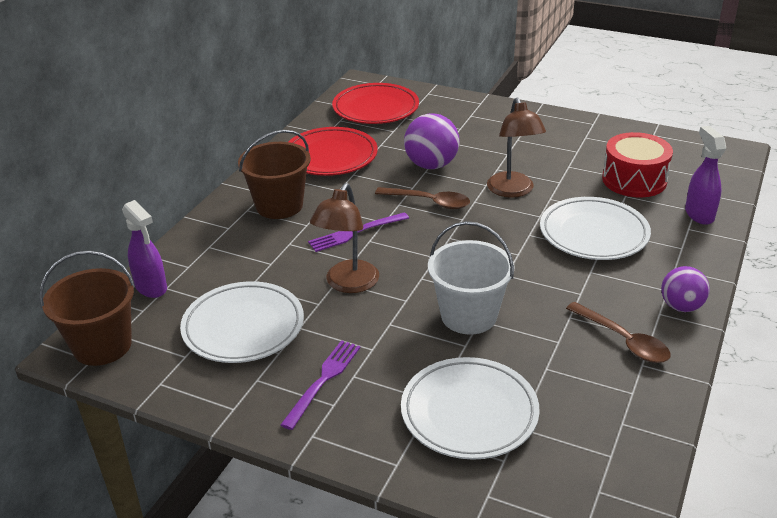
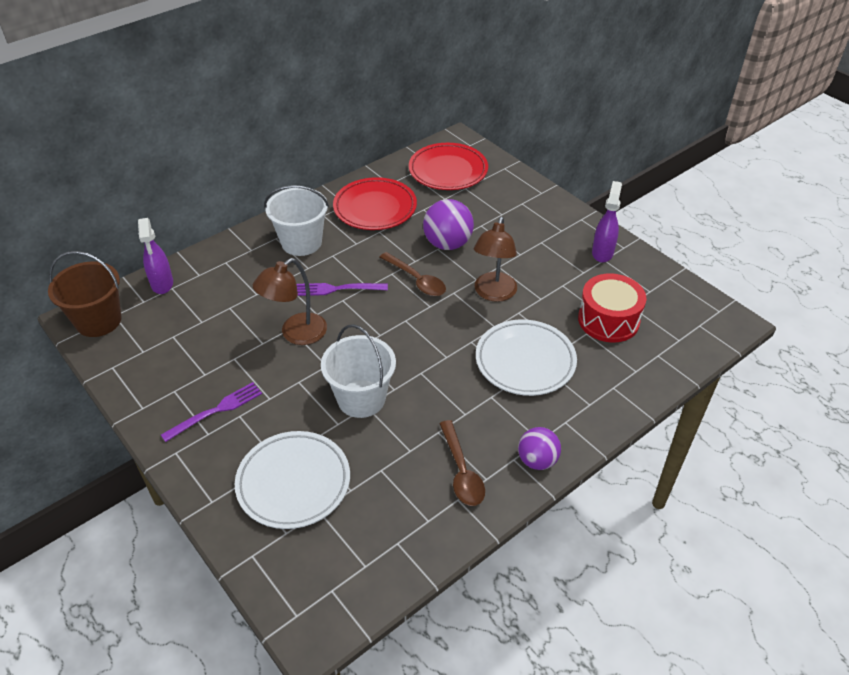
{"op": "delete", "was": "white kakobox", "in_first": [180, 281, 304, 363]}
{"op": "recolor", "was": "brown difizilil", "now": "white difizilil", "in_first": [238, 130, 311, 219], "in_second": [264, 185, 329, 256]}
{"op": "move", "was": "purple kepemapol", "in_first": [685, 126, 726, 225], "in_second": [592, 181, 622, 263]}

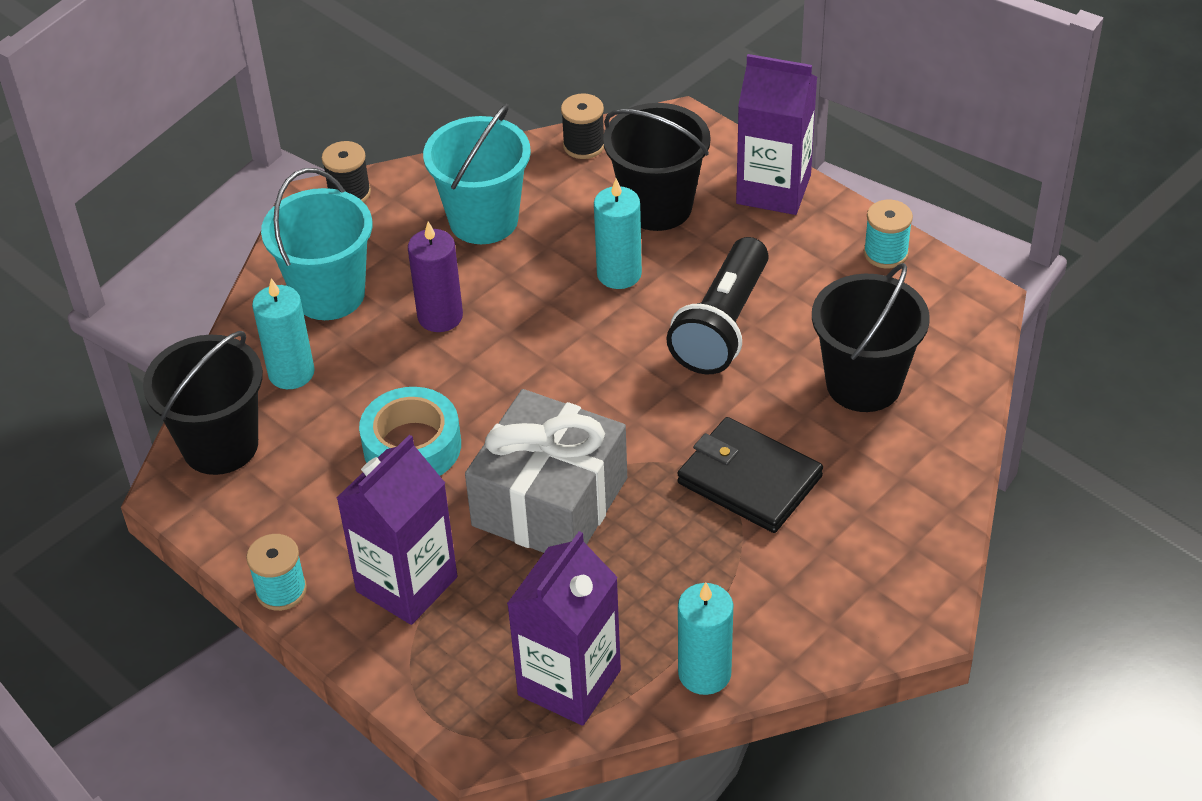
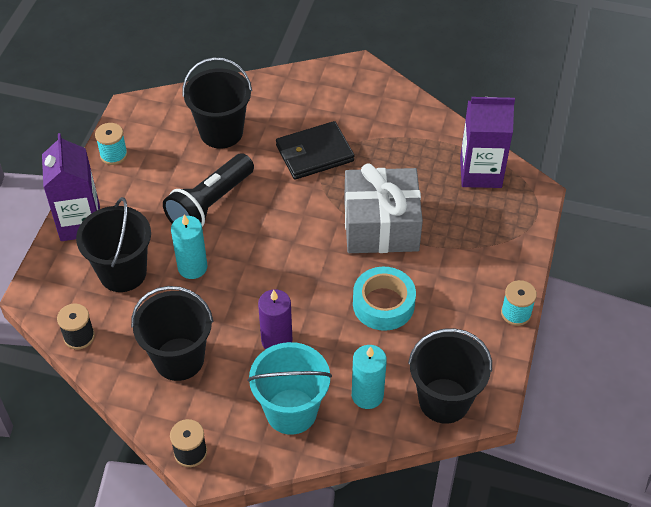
{"op": "delete", "was": "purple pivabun", "in_first": [337, 435, 457, 625]}
{"op": "recolor", "was": "turquoise difizilil", "now": "black difizilil", "in_first": [423, 104, 531, 244], "in_second": [131, 286, 213, 381]}
{"op": "rotate", "was": "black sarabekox", "in_first": [666, 237, 769, 374], "in_second": [163, 153, 254, 227], "clockwise": 135}
{"op": "rotate", "was": "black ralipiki", "in_first": [677, 417, 823, 533], "in_second": [276, 121, 354, 180], "clockwise": 60}
{"op": "delete", "was": "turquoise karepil", "in_first": [678, 582, 733, 695]}

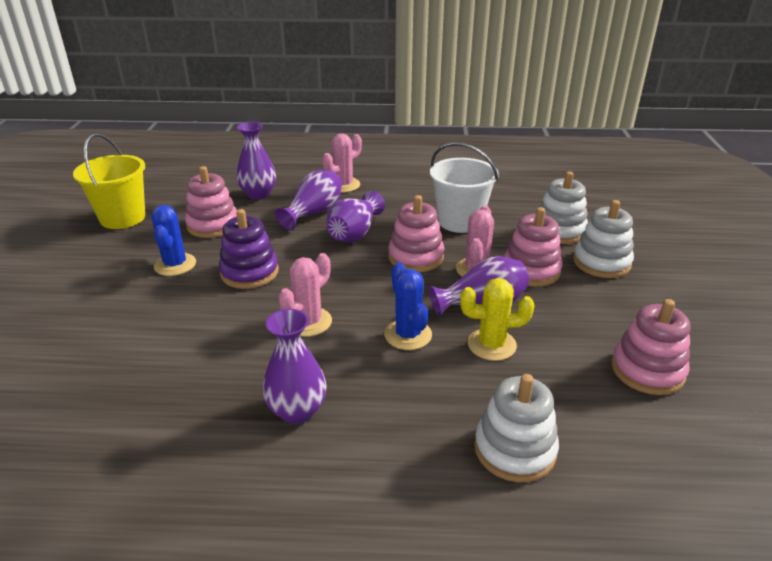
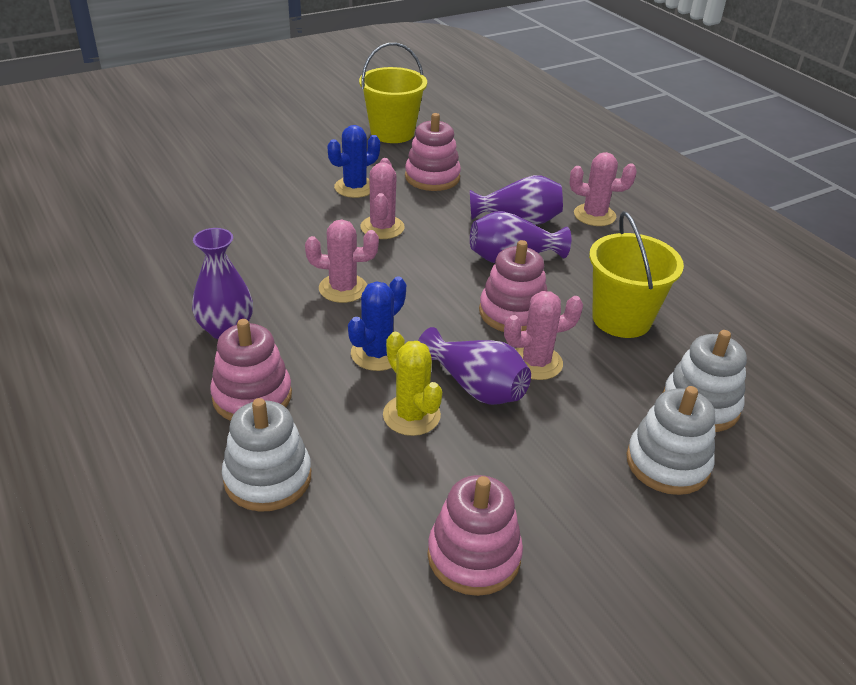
{"op": "replace", "was": "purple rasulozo", "now": "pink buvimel", "in_first": [219, 209, 279, 289], "in_second": [361, 158, 405, 239]}
{"op": "delete", "was": "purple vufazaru", "in_first": [236, 122, 276, 200]}
{"op": "recolor", "was": "white difizilil", "now": "yellow difizilil", "in_first": [430, 142, 499, 233], "in_second": [589, 211, 684, 338]}
{"op": "move", "was": "pink rasulozo", "in_first": [504, 207, 563, 287], "in_second": [210, 319, 292, 421]}

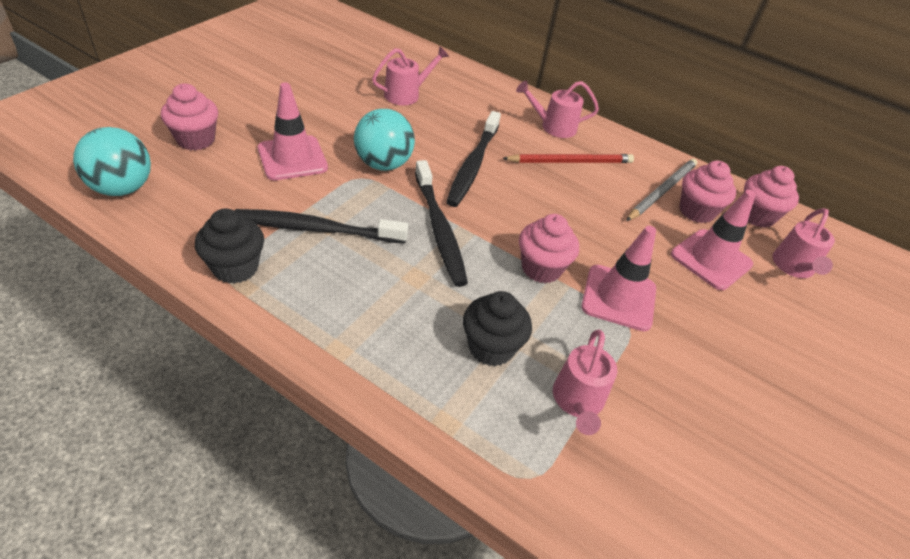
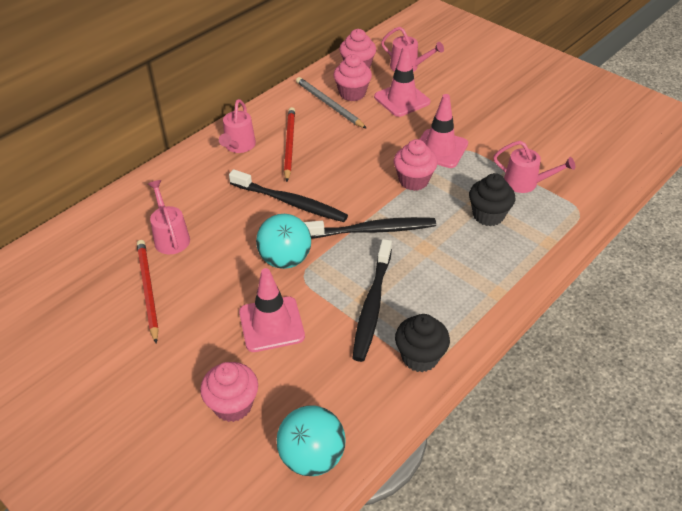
{"op": "insert", "now": "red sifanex", "in_second": [137, 240, 159, 344]}

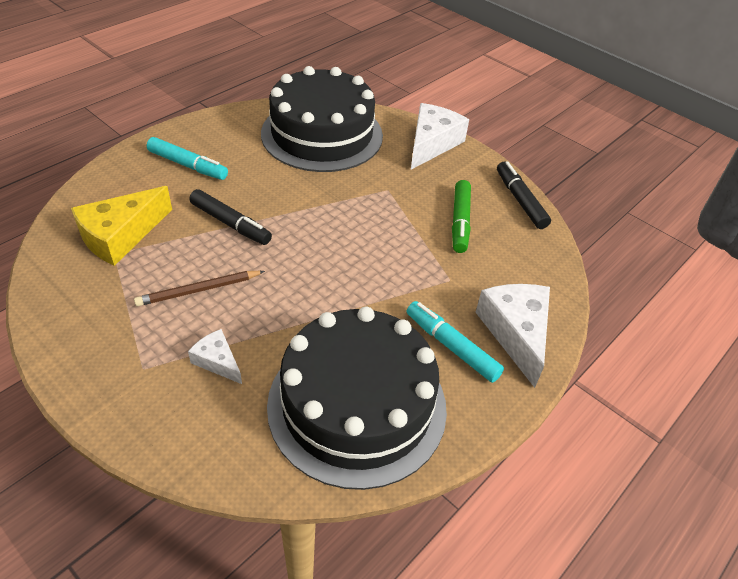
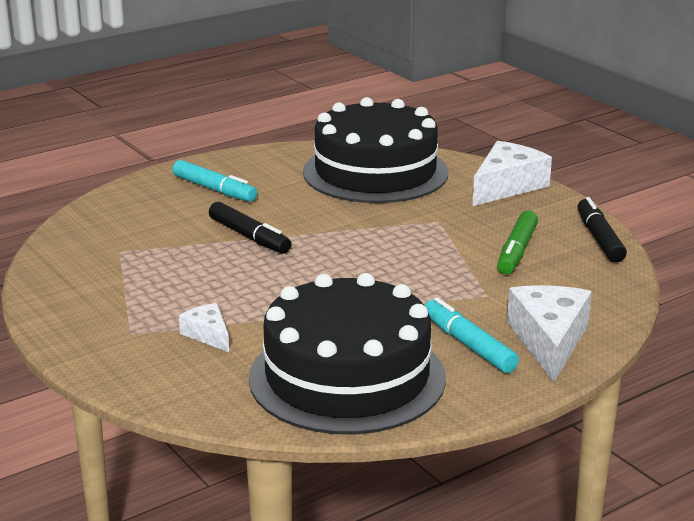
{"op": "delete", "was": "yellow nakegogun", "in_first": [71, 186, 172, 266]}
{"op": "delete", "was": "brown sifanex", "in_first": [134, 271, 265, 306]}

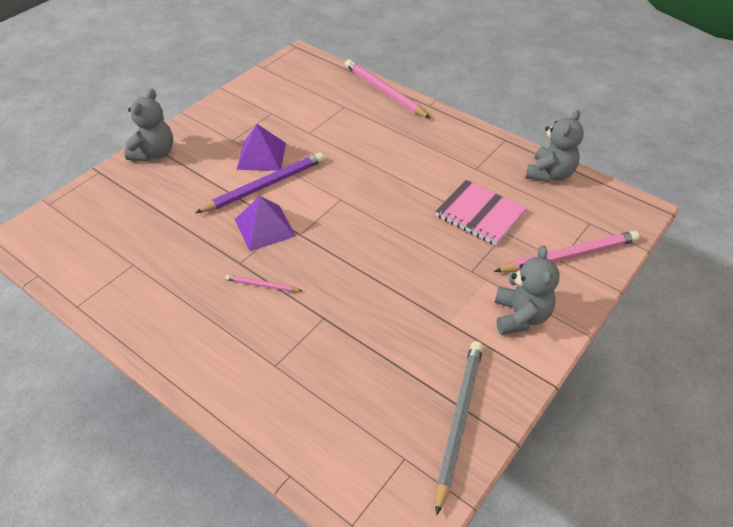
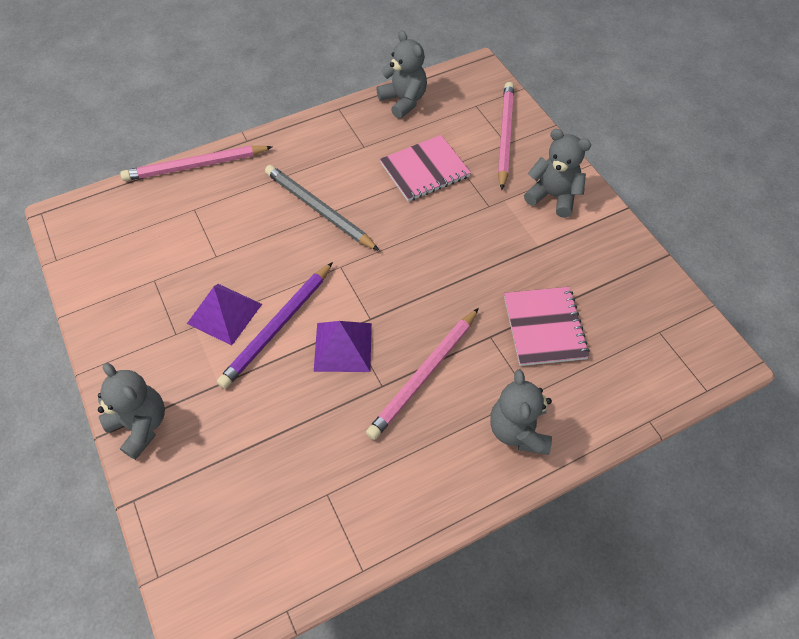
{"op": "rotate", "was": "purple sifanex", "in_first": [195, 152, 324, 213], "in_second": [217, 262, 333, 389], "clockwise": -135}
{"op": "resize", "was": "pink sifanex", "in_first": [225, 275, 302, 292], "in_second": [366, 308, 479, 440], "ratio": 2.05}
{"op": "move", "was": "grey sifanex", "in_first": [435, 341, 483, 516], "in_second": [265, 165, 380, 251]}
{"op": "insert", "now": "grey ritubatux", "in_second": [490, 369, 552, 455]}
{"op": "insert", "now": "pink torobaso", "in_second": [504, 287, 590, 366]}

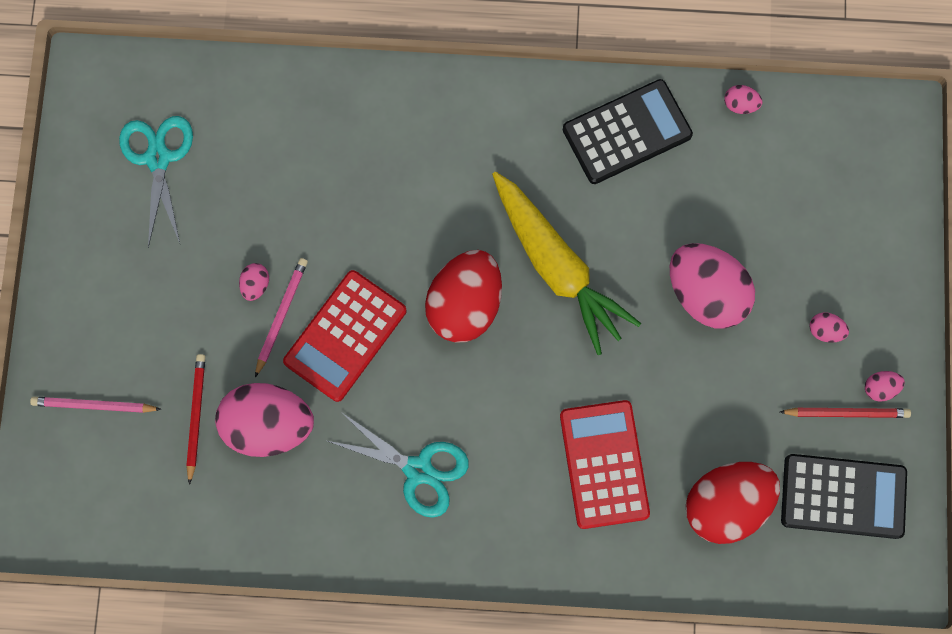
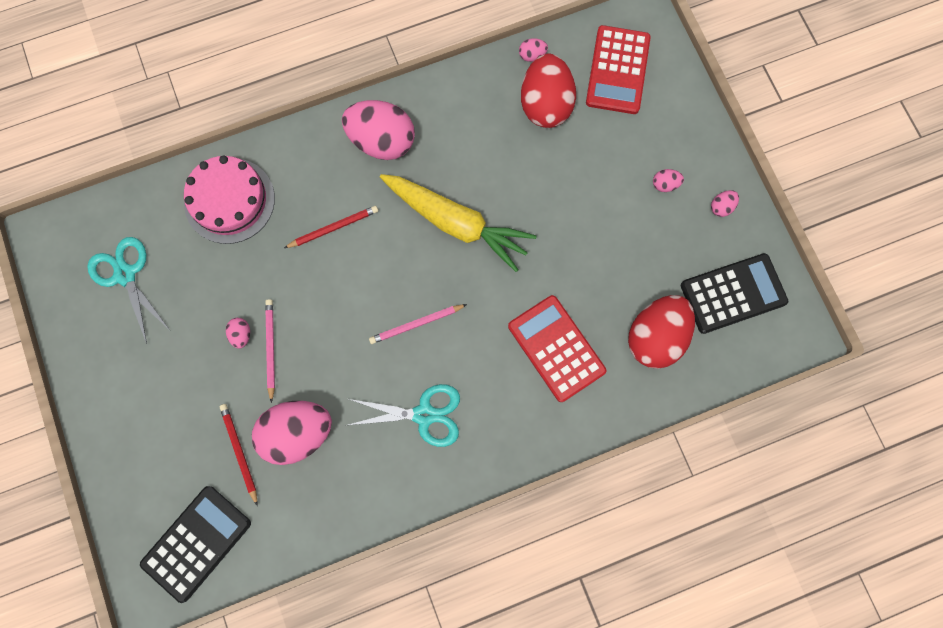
{"op": "move", "was": "pink sifanex", "in_first": [30, 397, 161, 413], "in_second": [369, 304, 467, 344]}
{"op": "move", "was": "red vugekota", "in_first": [283, 270, 406, 402], "in_second": [586, 25, 651, 114]}
{"op": "move", "was": "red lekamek", "in_first": [425, 250, 502, 343], "in_second": [521, 53, 576, 128]}
{"op": "move", "was": "black vugekota", "in_first": [563, 79, 693, 184], "in_second": [140, 486, 251, 603]}
{"op": "move", "was": "pink lekamek", "in_first": [670, 243, 755, 329], "in_second": [342, 100, 415, 160]}
{"op": "move", "was": "red sifanex", "in_first": [780, 408, 911, 418], "in_second": [284, 206, 378, 248]}
{"op": "insert", "now": "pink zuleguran", "in_second": [184, 155, 275, 244]}

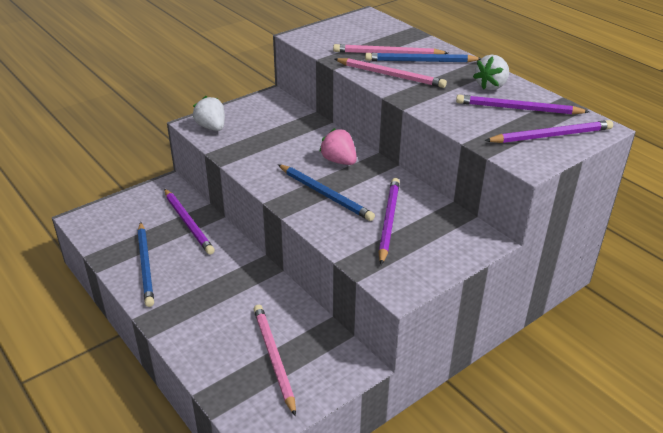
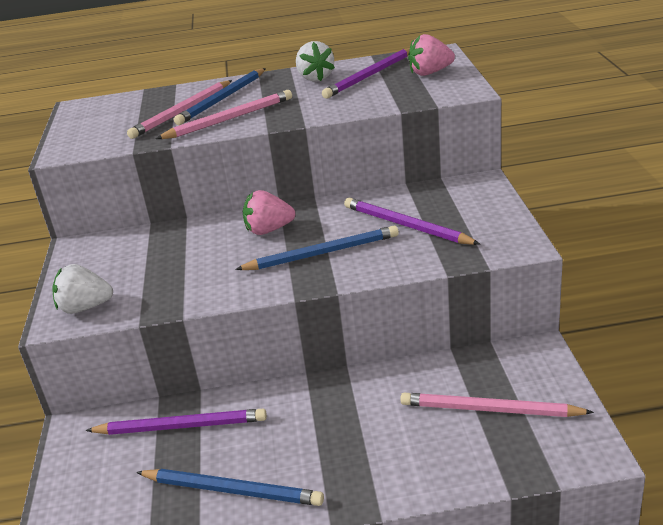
{"op": "replace", "was": "purple sifanex", "now": "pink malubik", "in_first": [484, 120, 613, 143], "in_second": [408, 34, 455, 76]}

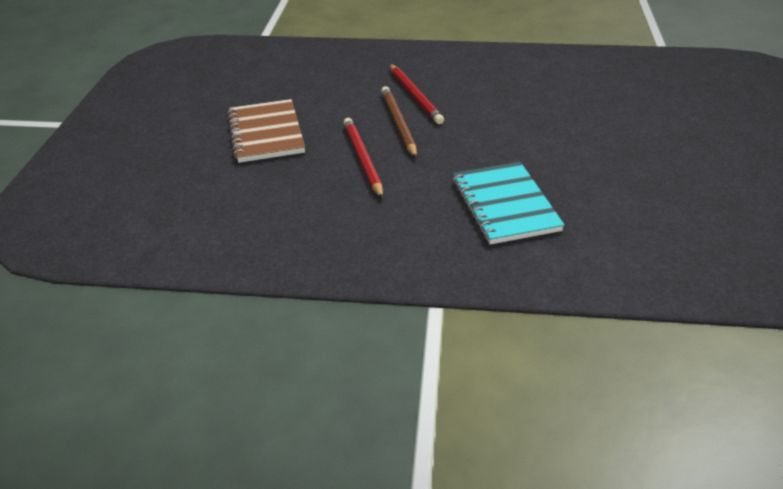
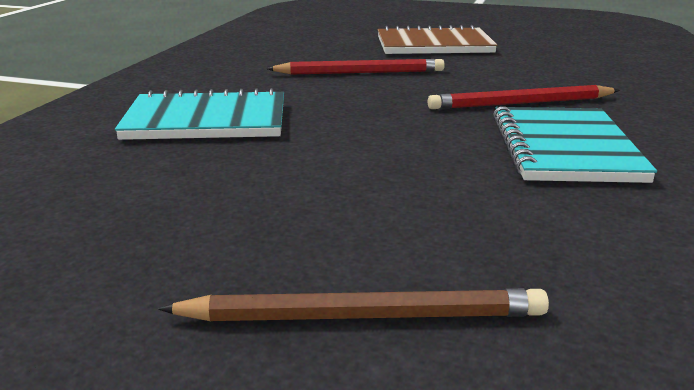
{"op": "move", "was": "brown sifanex", "in_first": [381, 86, 417, 158], "in_second": [158, 288, 549, 321]}
{"op": "insert", "now": "turquoise torobaso", "in_second": [493, 107, 657, 183]}

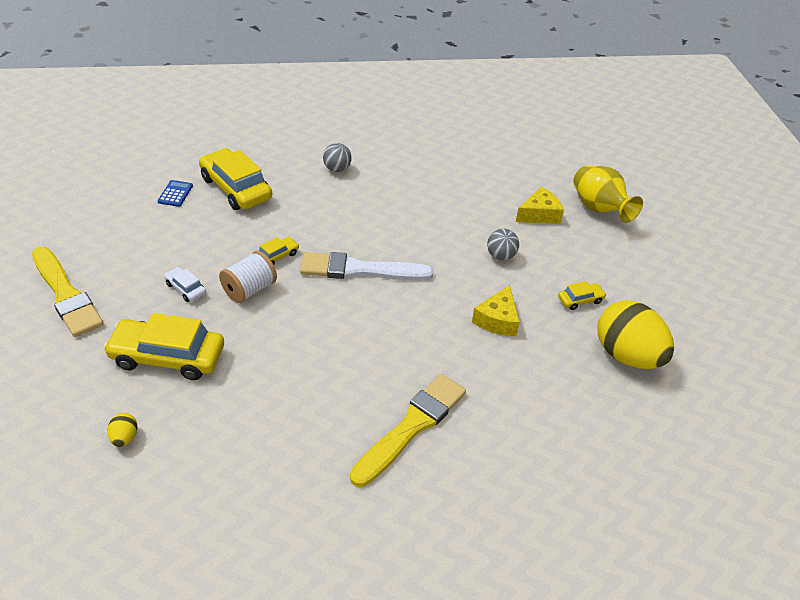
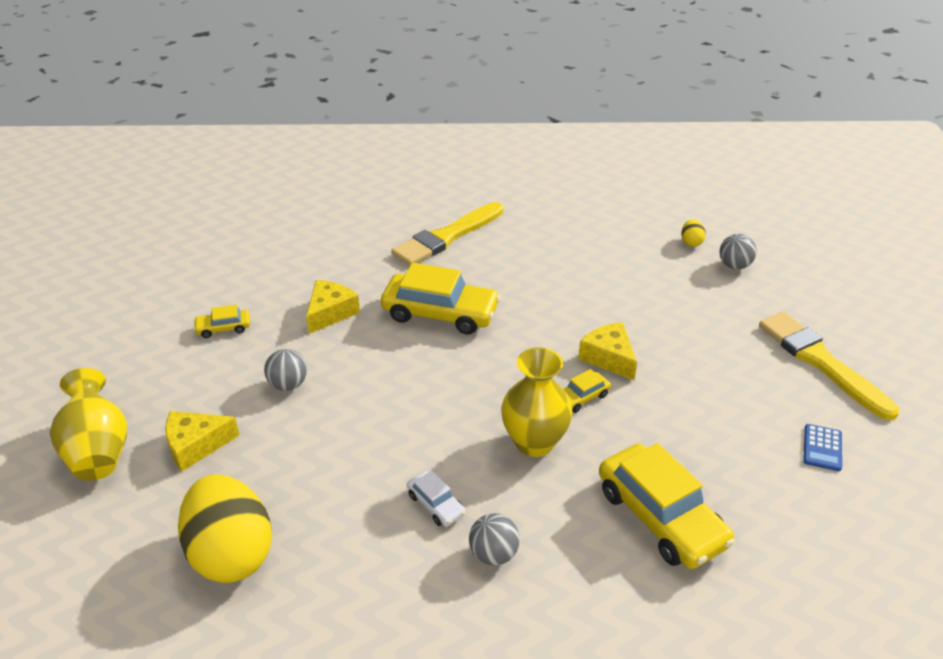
{"op": "move", "was": "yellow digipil", "in_first": [103, 313, 224, 380], "in_second": [381, 263, 501, 334]}
{"op": "move", "was": "blue vugekota", "in_first": [158, 180, 193, 207], "in_second": [803, 424, 842, 471]}
{"op": "move", "was": "white digipil", "in_first": [164, 267, 206, 302], "in_second": [407, 471, 465, 527]}
{"op": "replace", "was": "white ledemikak", "now": "yellow nakegogun", "in_first": [219, 251, 277, 303], "in_second": [578, 322, 637, 380]}
{"op": "delete", "was": "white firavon", "in_first": [300, 252, 433, 281]}
{"op": "move", "was": "yellow lekamek", "in_first": [598, 300, 674, 369], "in_second": [178, 474, 272, 583]}
{"op": "insert", "now": "yellow vufazaru", "in_second": [501, 347, 573, 457]}
{"op": "insert", "now": "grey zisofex", "in_second": [719, 234, 757, 269]}

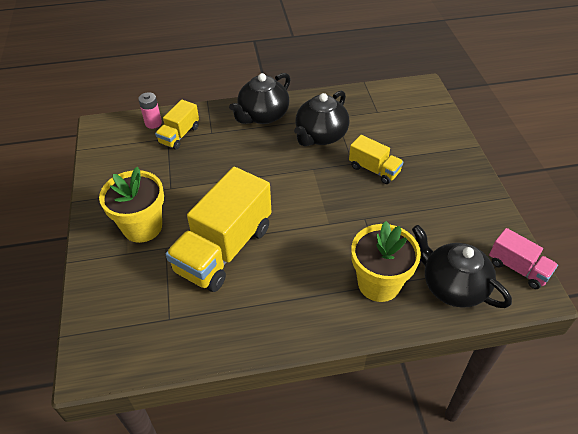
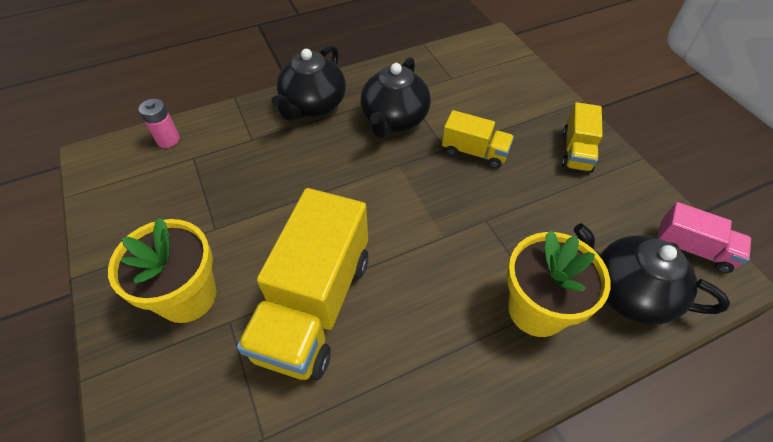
{"op": "move", "was": "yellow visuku", "in_first": [155, 100, 199, 150], "in_second": [562, 102, 603, 173]}

